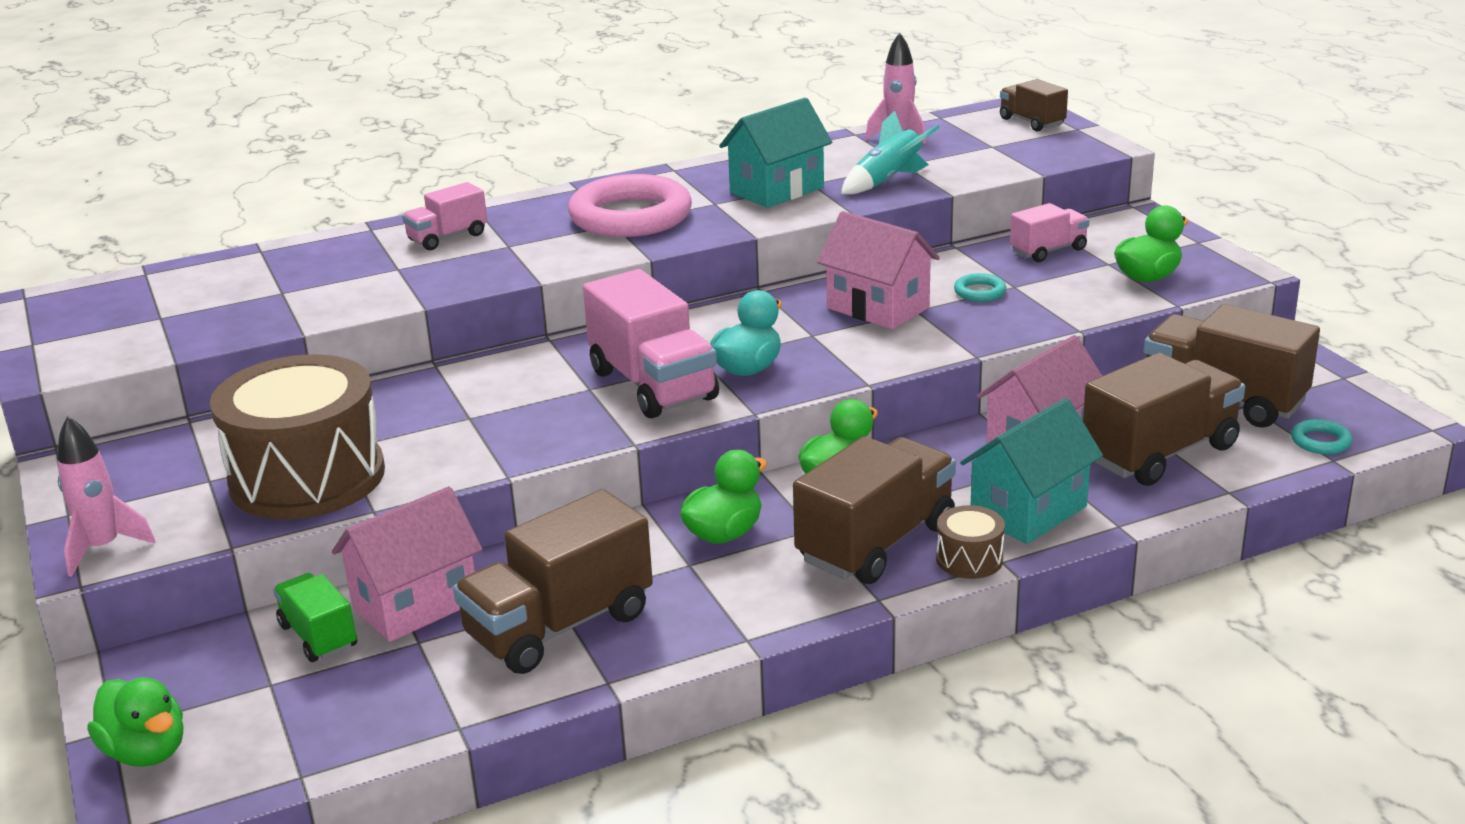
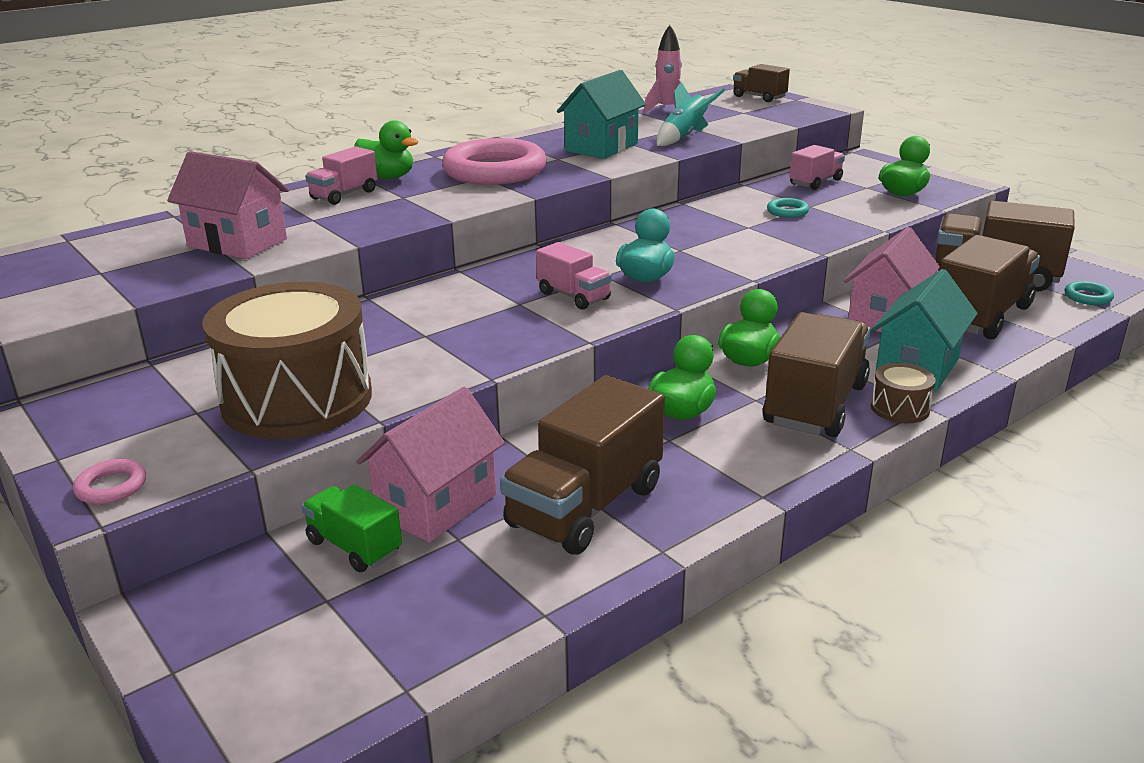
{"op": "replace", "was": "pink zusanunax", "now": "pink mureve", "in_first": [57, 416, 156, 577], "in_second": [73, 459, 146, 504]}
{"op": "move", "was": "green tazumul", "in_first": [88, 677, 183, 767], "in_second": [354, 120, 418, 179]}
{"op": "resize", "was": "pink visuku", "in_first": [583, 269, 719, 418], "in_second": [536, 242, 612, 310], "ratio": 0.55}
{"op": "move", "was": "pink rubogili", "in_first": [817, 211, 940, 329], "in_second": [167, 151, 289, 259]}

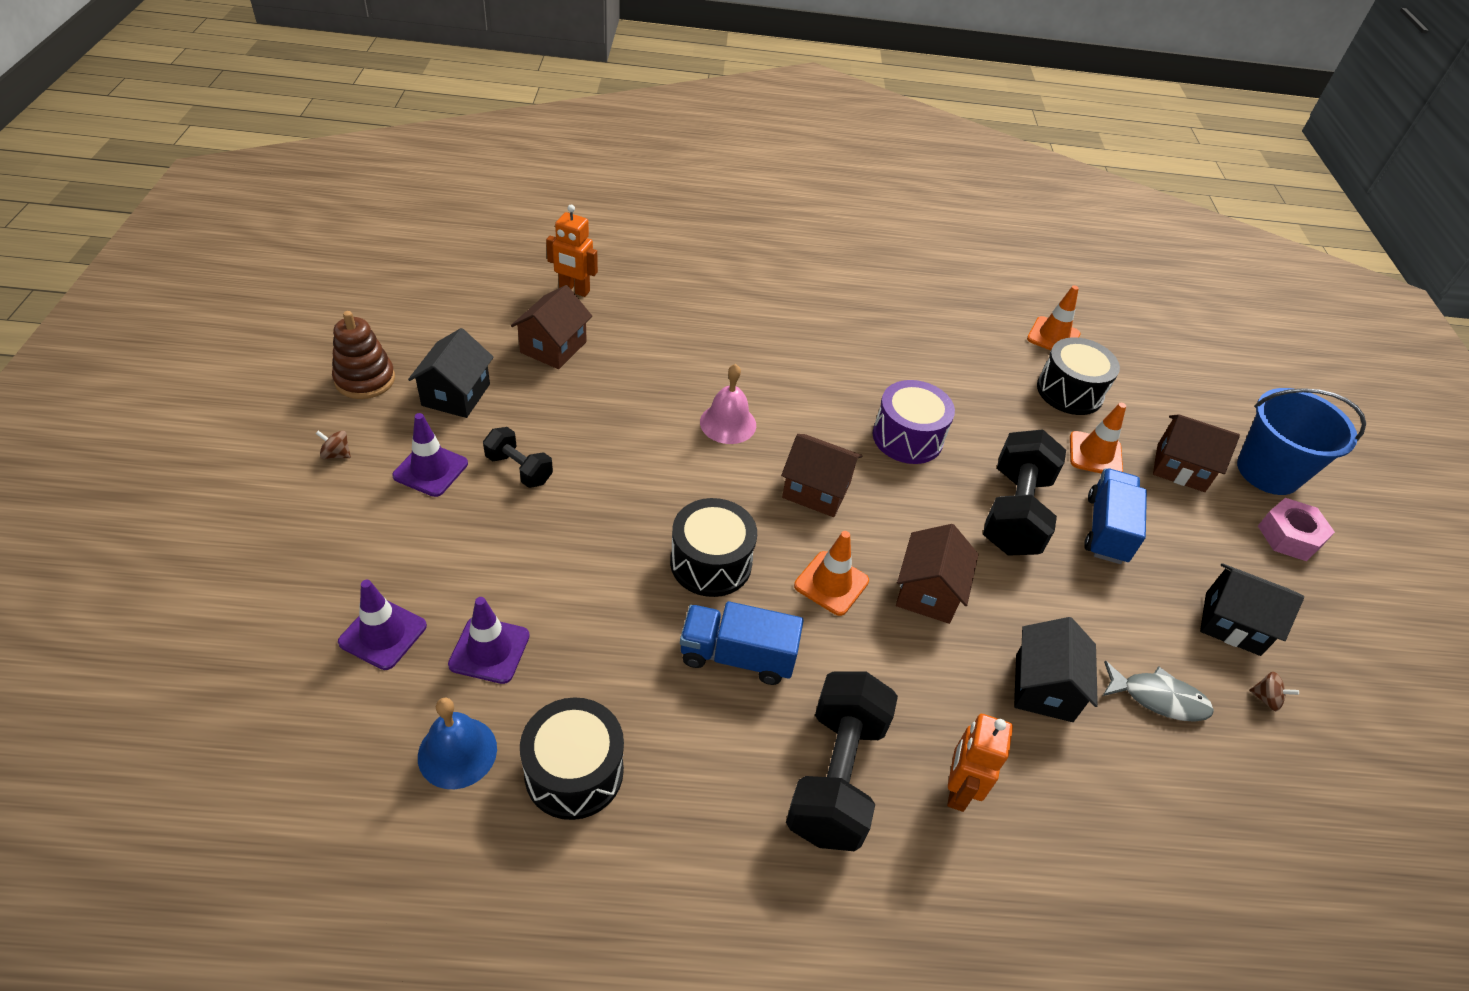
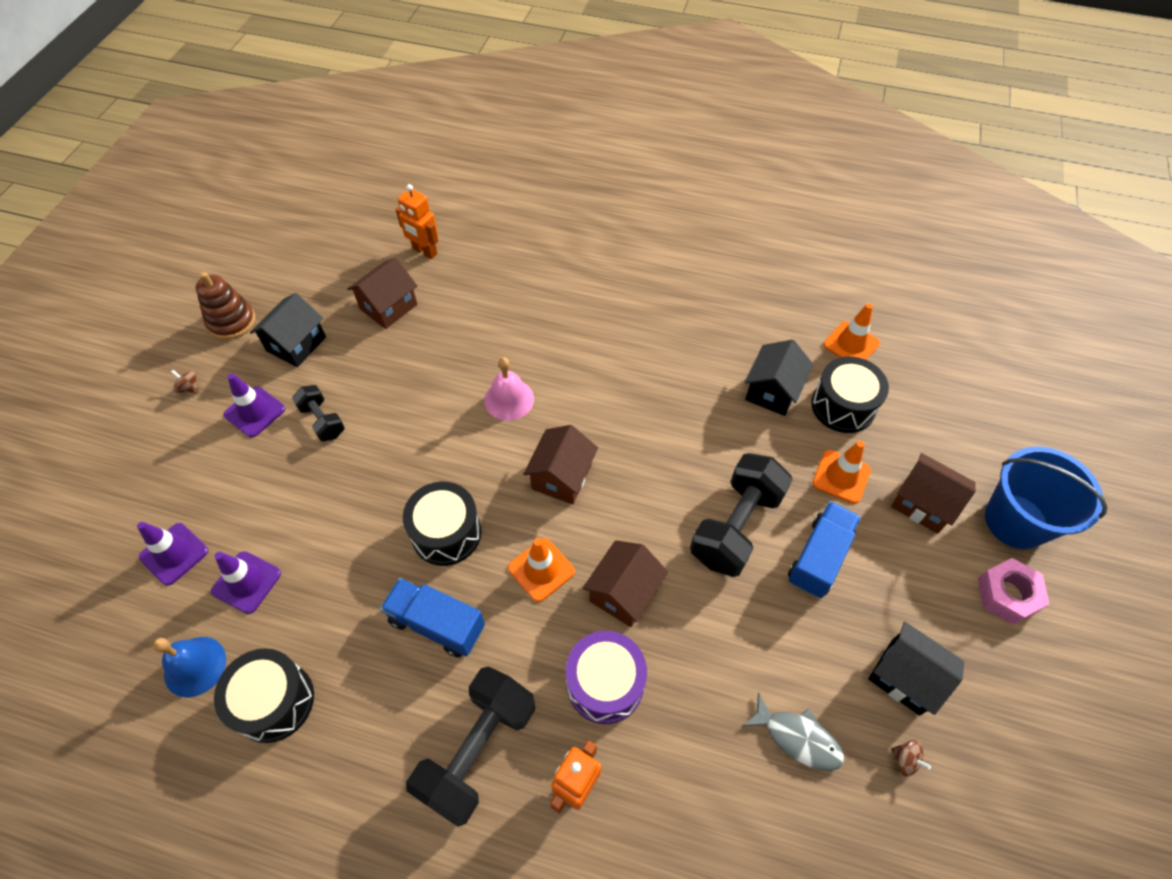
{"op": "rotate", "was": "brown rubogili", "in_first": [781, 434, 862, 517], "in_second": [523, 425, 598, 504], "clockwise": 75}
{"op": "move", "was": "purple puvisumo", "in_first": [873, 380, 955, 464], "in_second": [566, 631, 647, 724]}
{"op": "move", "was": "black rubogili", "in_first": [1014, 617, 1098, 722], "in_second": [745, 340, 813, 416]}

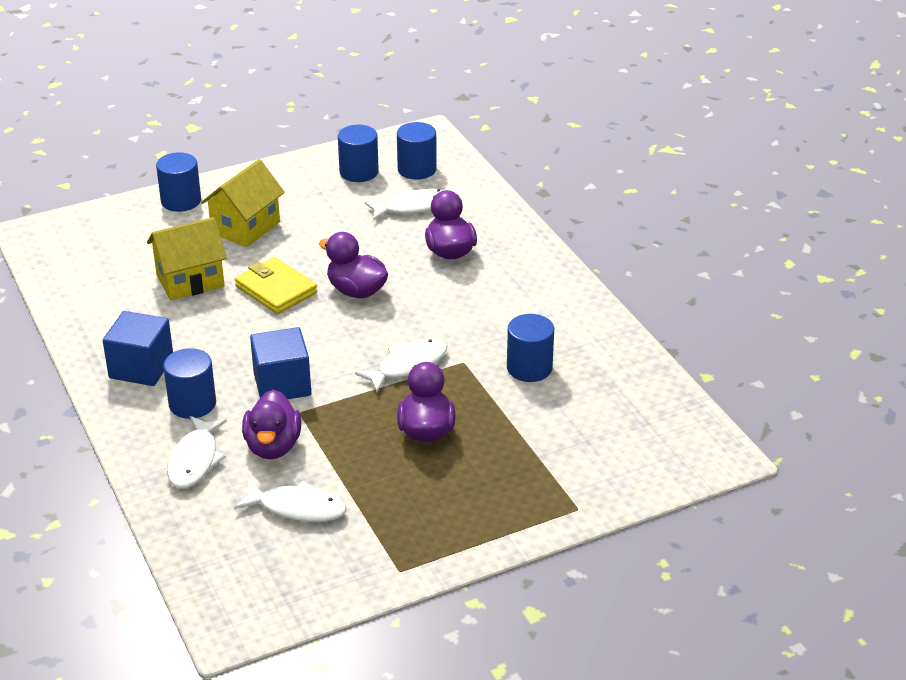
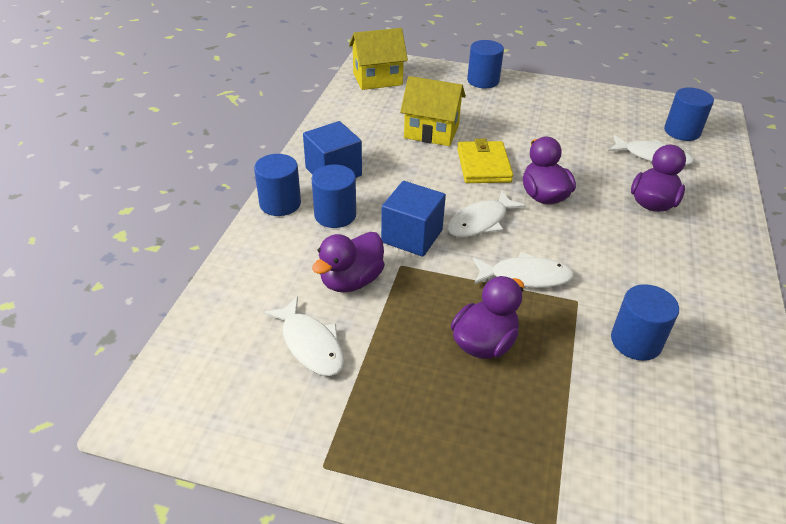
{"op": "move", "was": "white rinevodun", "in_first": [167, 416, 227, 489], "in_second": [447, 191, 526, 238]}
{"op": "move", "was": "yellow rubogili", "in_first": [201, 159, 285, 247], "in_second": [349, 28, 408, 90]}
{"op": "move", "was": "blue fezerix", "in_first": [338, 125, 379, 182], "in_second": [254, 154, 301, 216]}

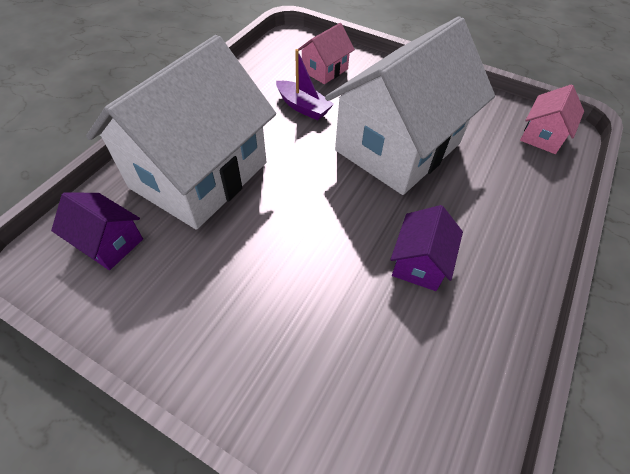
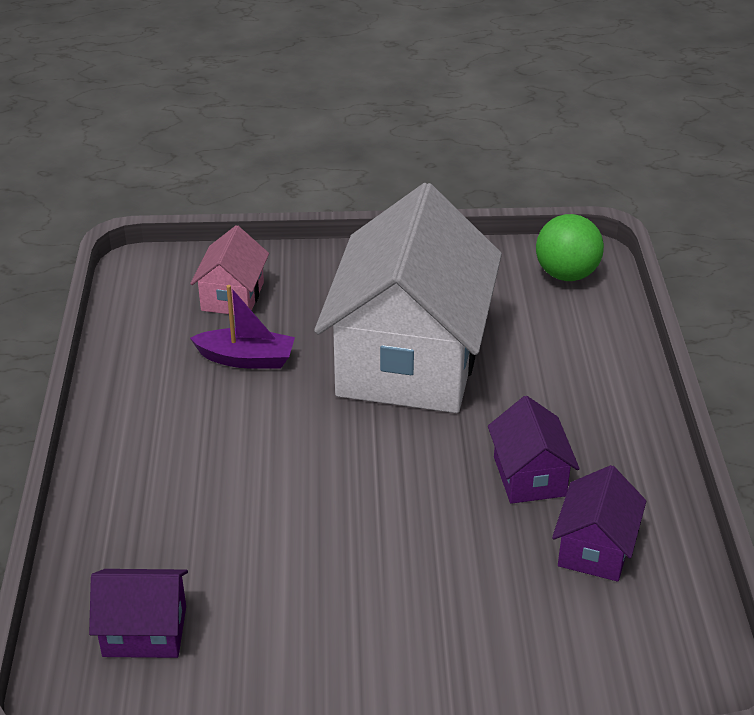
{"op": "delete", "was": "white rubogili", "in_first": [86, 35, 276, 230]}
{"op": "replace", "was": "pink rubogili", "now": "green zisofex", "in_first": [520, 84, 584, 154], "in_second": [536, 214, 604, 281]}
{"op": "insert", "now": "purple rubogili", "in_second": [552, 465, 646, 582]}

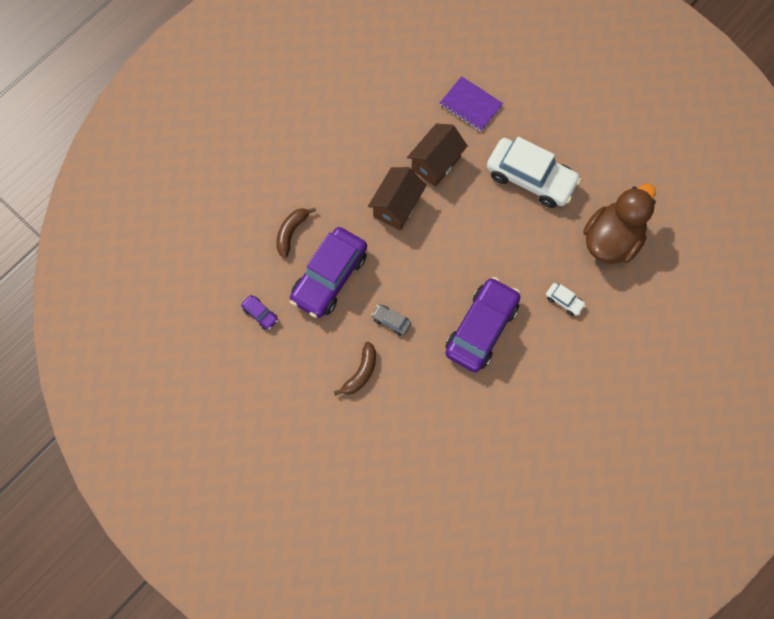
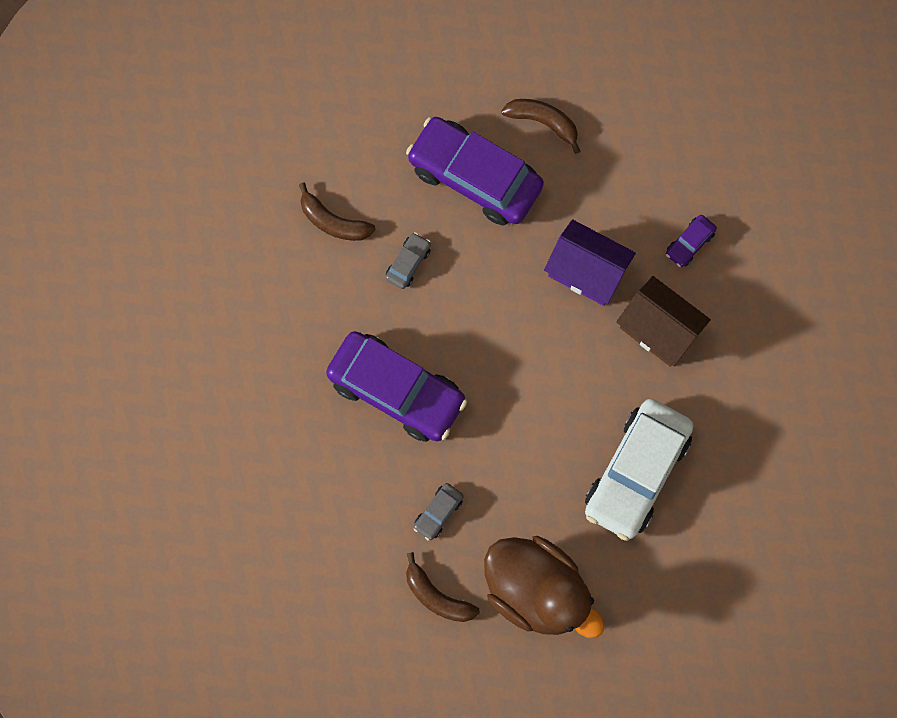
{"op": "move", "was": "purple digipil", "in_first": [241, 295, 278, 330], "in_second": [666, 215, 717, 267]}
{"op": "recolor", "was": "brown rubogili", "now": "purple rubogili", "in_first": [368, 167, 427, 231], "in_second": [544, 219, 636, 306]}
{"op": "delete", "was": "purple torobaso", "in_first": [440, 76, 503, 132]}
{"op": "recolor", "was": "white digipil", "now": "grey digipil", "in_first": [546, 283, 586, 316], "in_second": [414, 483, 464, 541]}
{"op": "insert", "now": "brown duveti", "in_second": [406, 552, 480, 622]}

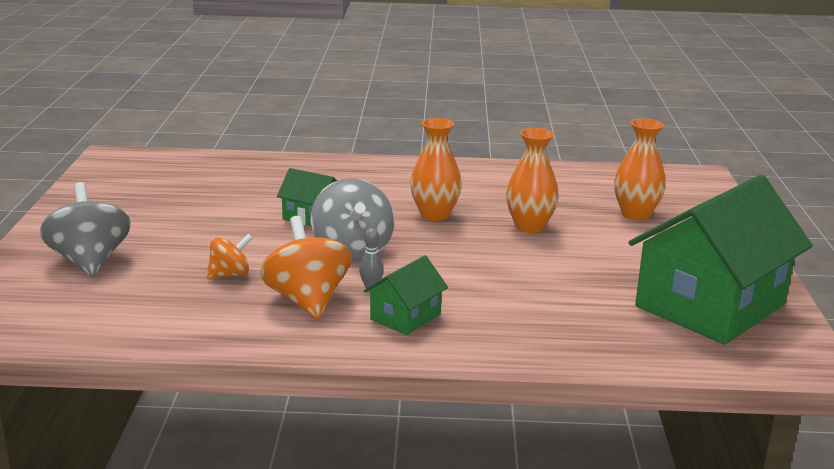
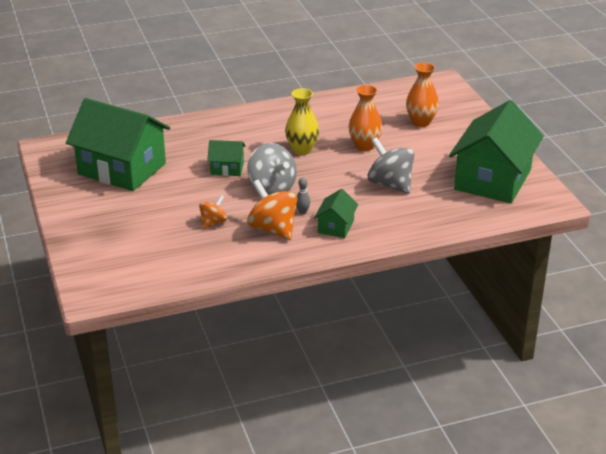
{"op": "move", "was": "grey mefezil", "in_first": [40, 182, 131, 277], "in_second": [367, 137, 414, 194]}
{"op": "recolor", "was": "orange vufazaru", "now": "yellow vufazaru", "in_first": [410, 118, 462, 221], "in_second": [285, 88, 319, 155]}
{"op": "insert", "now": "green rubogili", "in_second": [66, 98, 170, 191]}

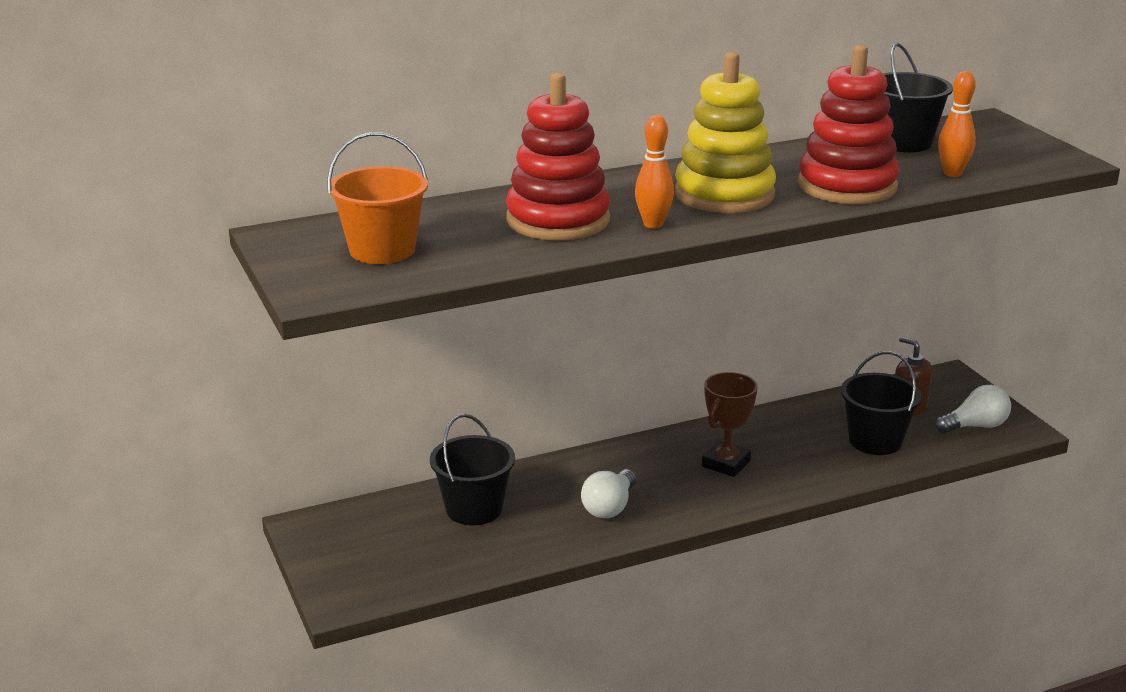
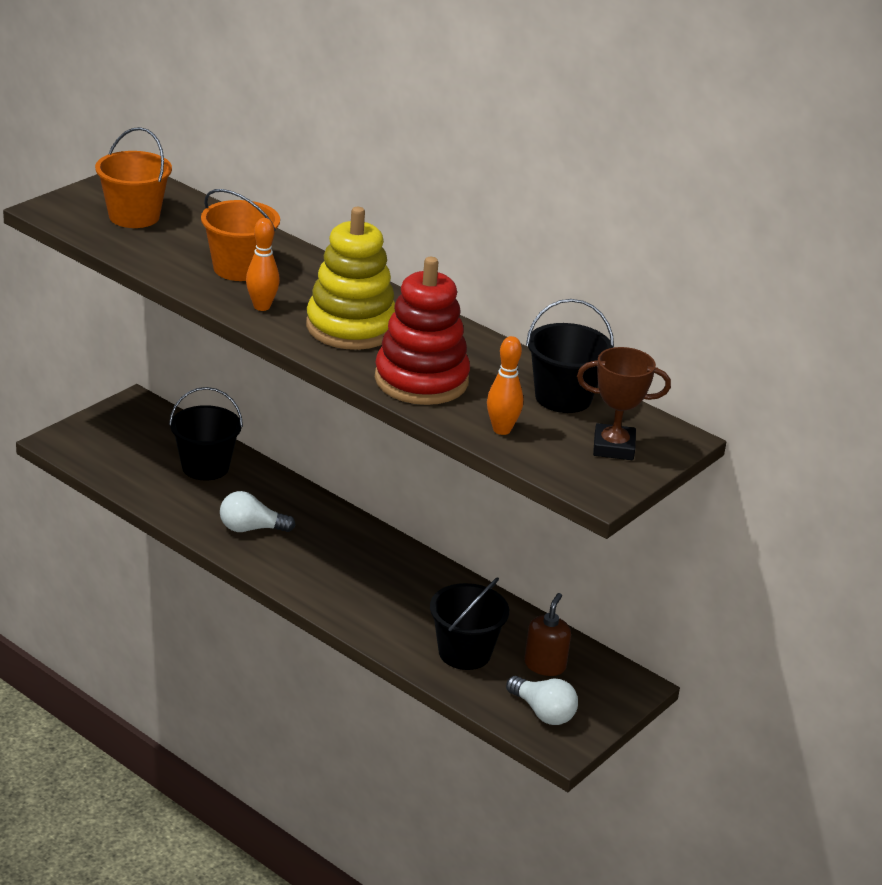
{"op": "replace", "was": "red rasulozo", "now": "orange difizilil", "in_first": [506, 73, 610, 240], "in_second": [201, 189, 280, 281]}
{"op": "move", "was": "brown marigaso", "in_first": [702, 372, 758, 477], "in_second": [577, 347, 671, 460]}

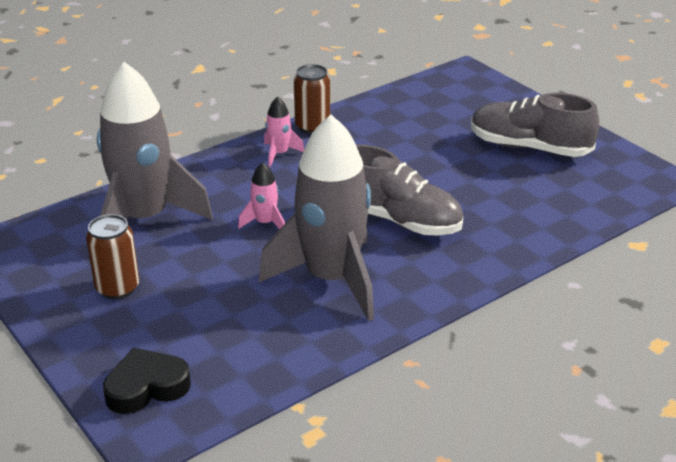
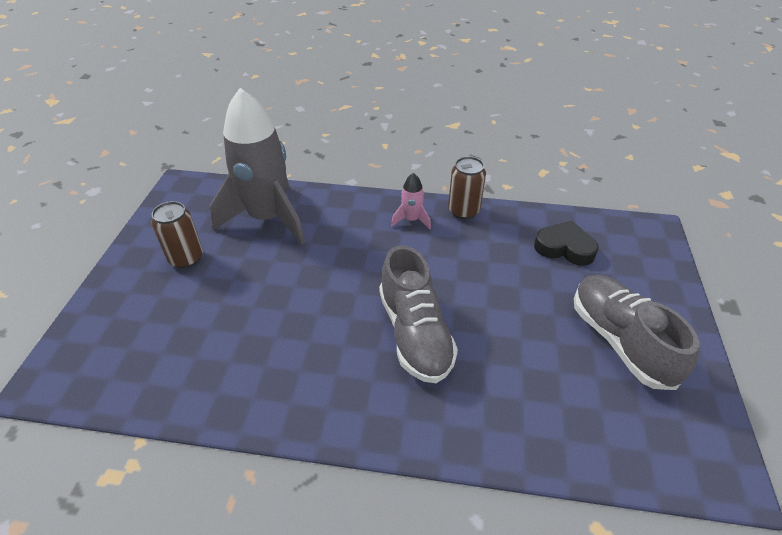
{"op": "move", "was": "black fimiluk", "in_first": [103, 347, 191, 414], "in_second": [534, 220, 599, 266]}
{"op": "delete", "was": "pink zusanunax", "in_first": [238, 162, 285, 229]}
{"op": "delete", "was": "grey zusanunax", "in_first": [259, 115, 374, 321]}

